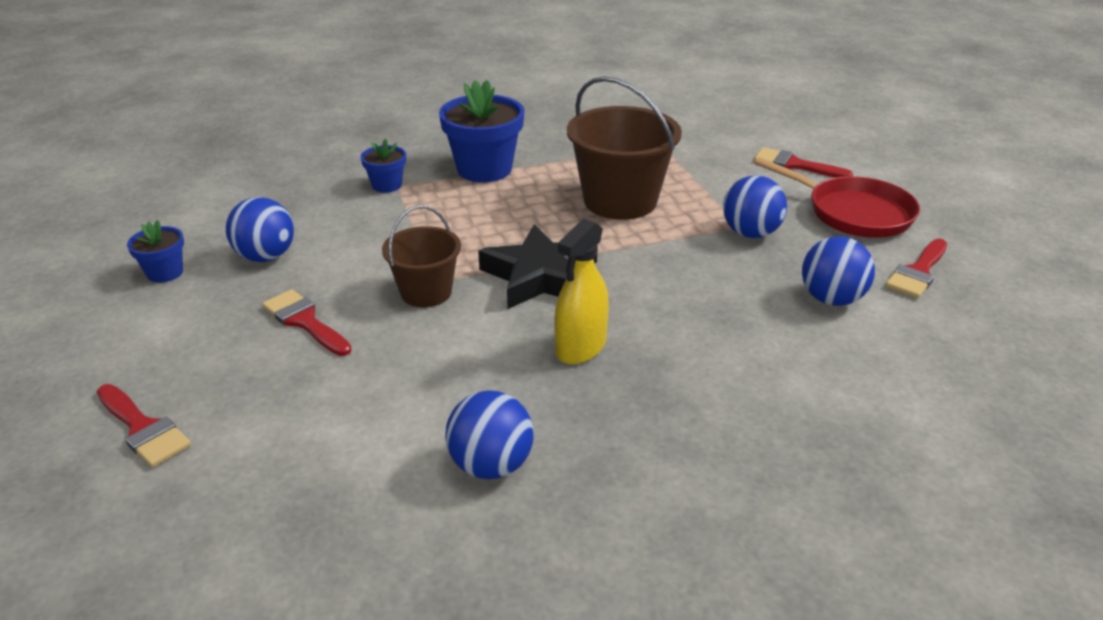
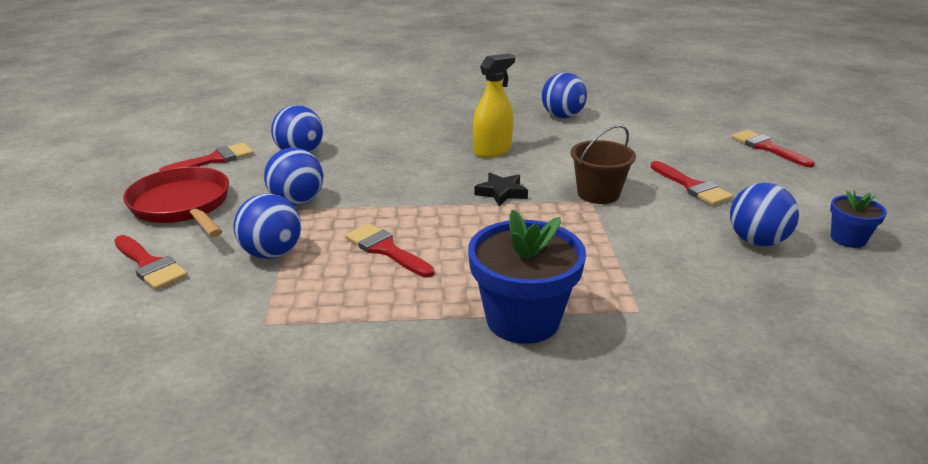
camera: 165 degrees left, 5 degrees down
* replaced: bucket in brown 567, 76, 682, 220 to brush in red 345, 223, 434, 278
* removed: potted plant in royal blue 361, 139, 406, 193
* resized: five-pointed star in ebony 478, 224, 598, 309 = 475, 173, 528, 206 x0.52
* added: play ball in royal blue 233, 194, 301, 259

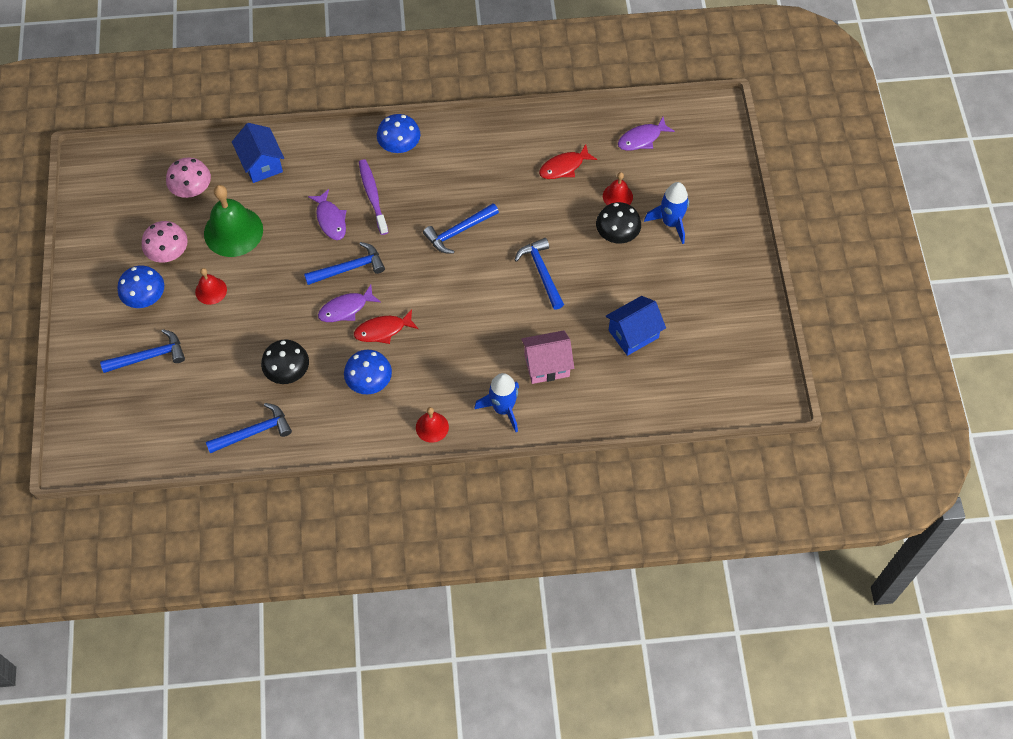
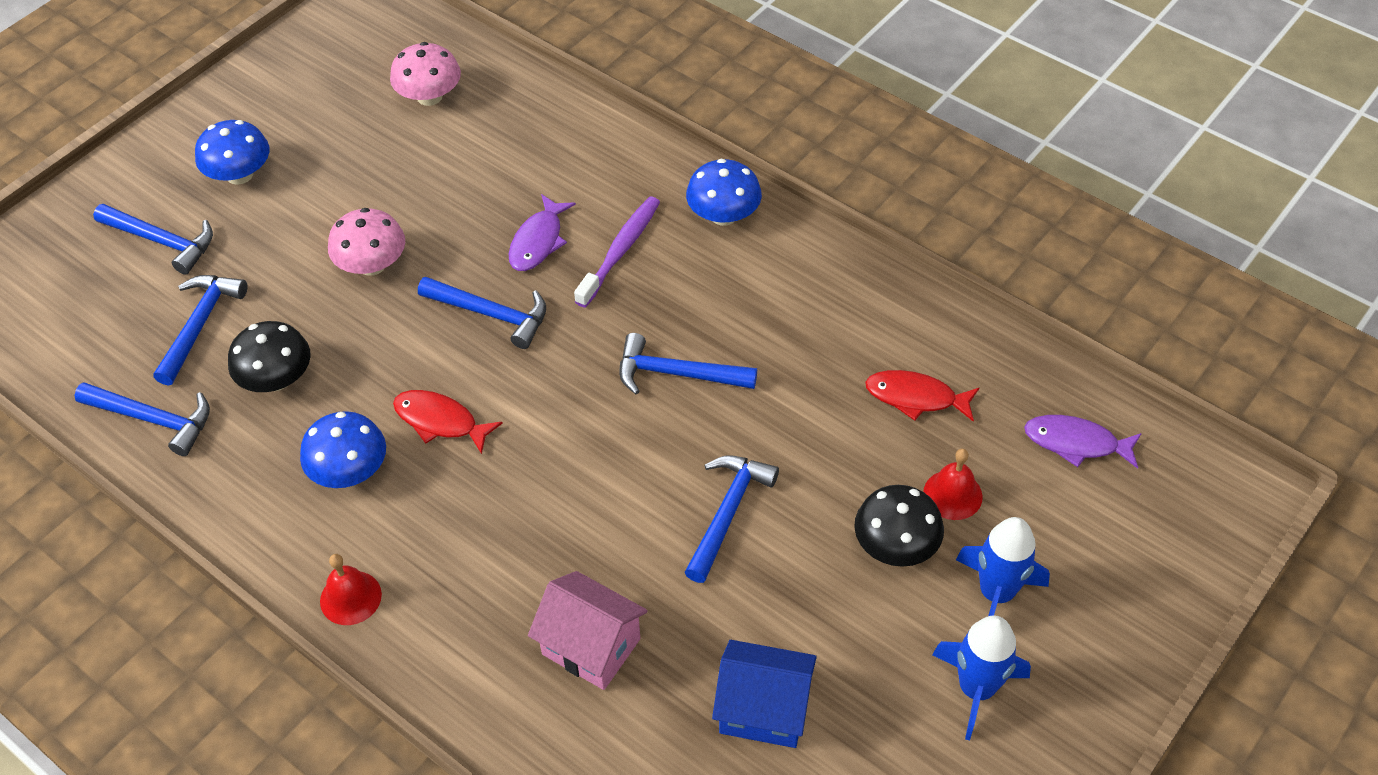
camera: 45 degrees right, 10 degrees down
* removed: house in royal blue 232, 123, 284, 183
* removed: bell in green 204, 185, 263, 257
* moved: mushroom in pink 142, 221, 188, 263 to 328, 208, 405, 276
* removed: bell in red 195, 268, 227, 305
* removed: fish figure in violet 318, 285, 381, 322
* moved: toy rocket in royal blue 474, 373, 519, 432 to 932, 615, 1031, 740
* added: claw hammer in royal blue 153, 275, 248, 386

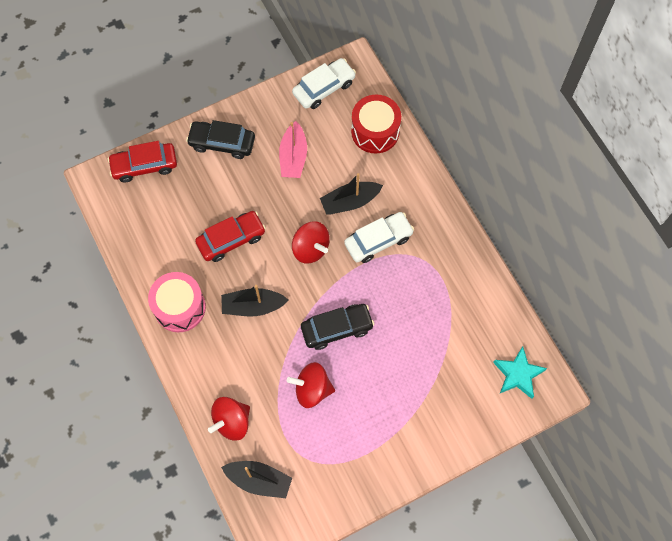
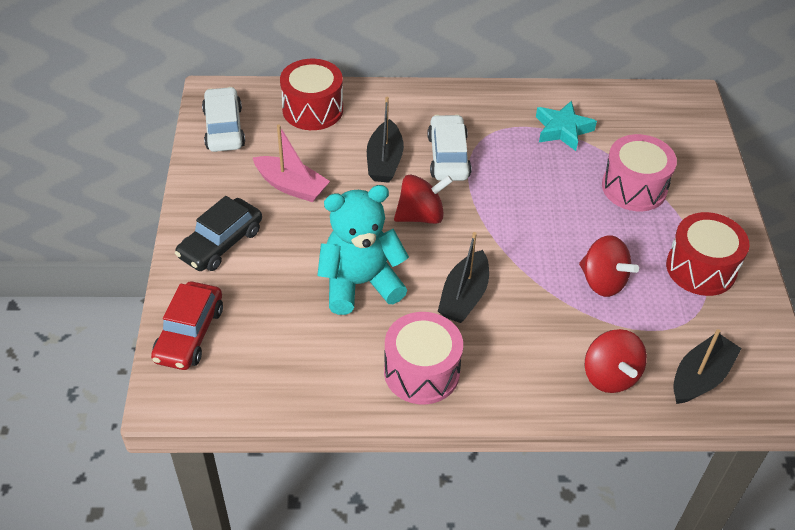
camera: 65 degrees left, 20 degrees down
* replaced: automobile in red 195, 211, 266, 262 to stuffed bear in teal 317, 185, 409, 315
* removed: automobile in ebony 301, 304, 374, 350
* moved: five-pointed star in teal 493, 346, 547, 399 to 536, 101, 597, 151
* turned: whirligig in red 287, 362, 335, 408 = 579, 235, 639, 297 75 degrees counterclockwise
* added: drum in pink 602, 134, 677, 211
* added: drum in red 666, 212, 750, 296

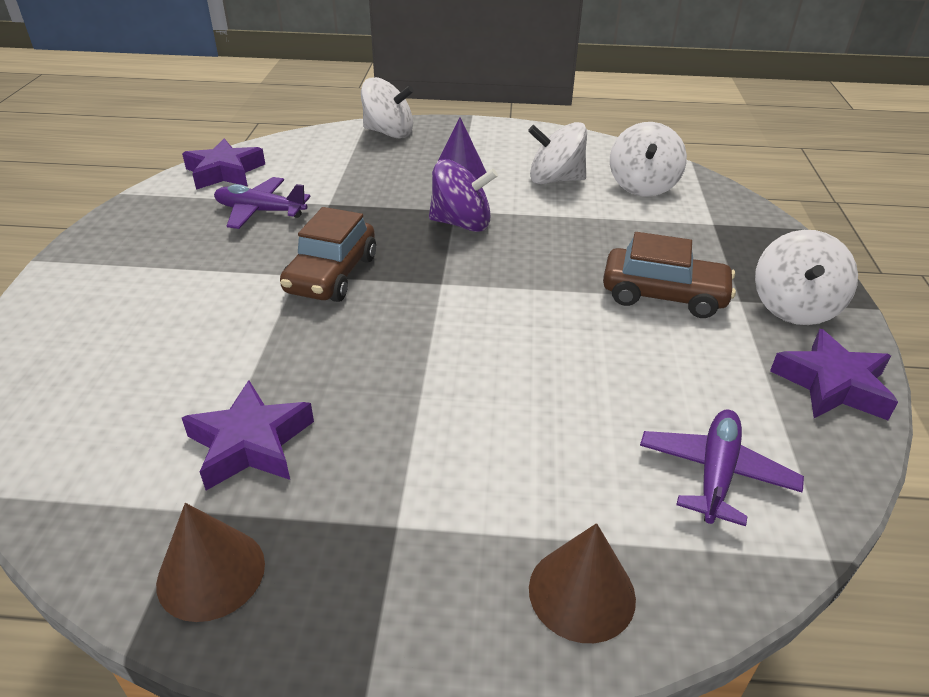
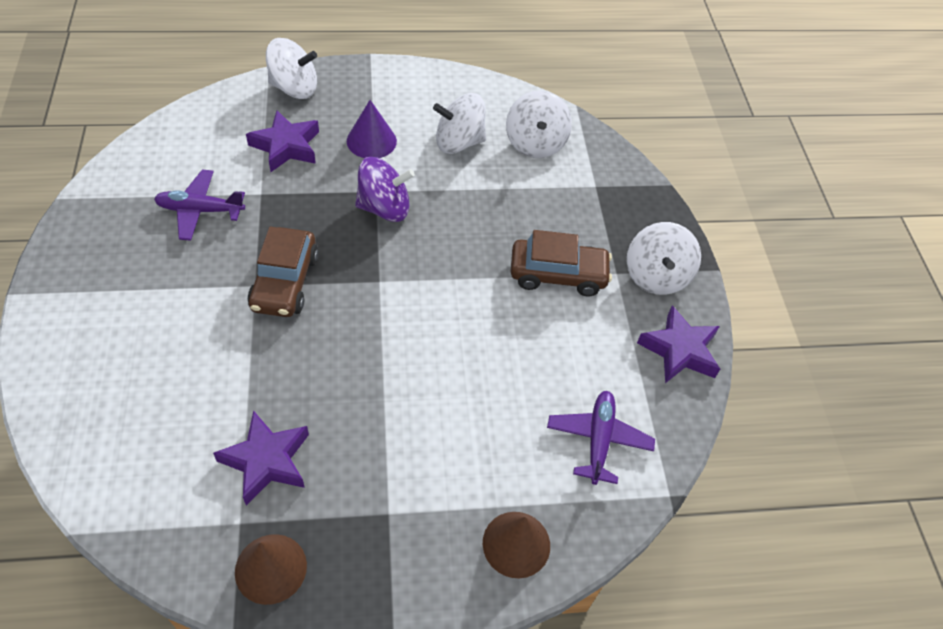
camera: 15 degrees left, 15 degrees up
* moved: five-pointed star in violet 182, 139, 265, 190 to 246, 110, 319, 172

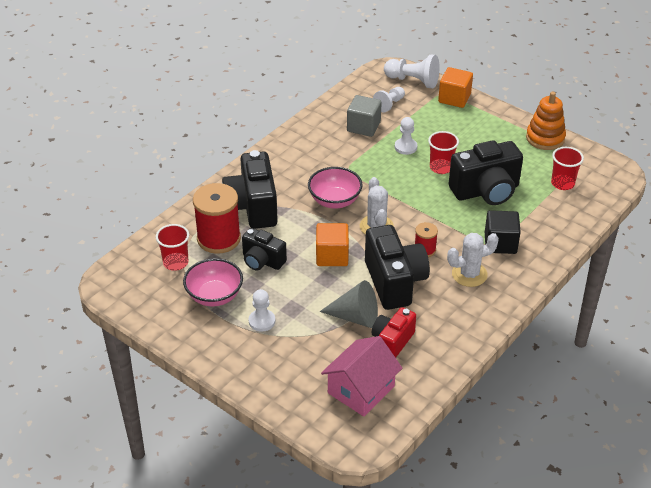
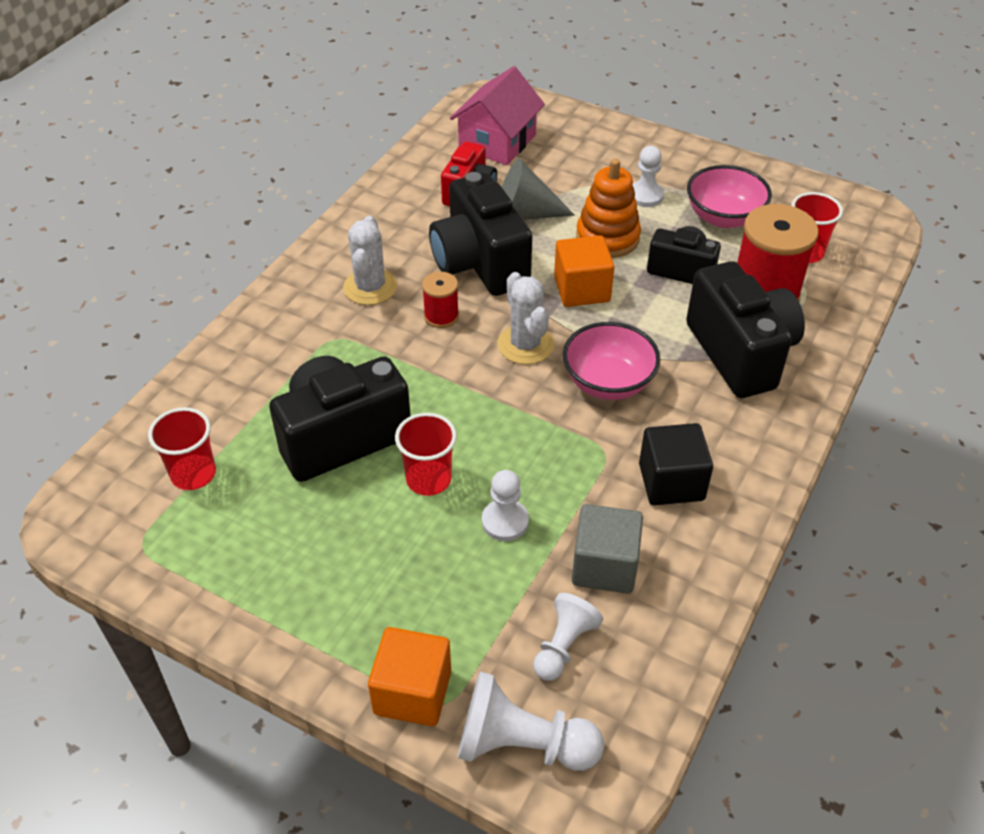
camera: 170 degrees right, 5 degrees up
* moved: stacking toy in orange 526, 92, 566, 150 to 576, 159, 641, 258
* moved: solid cube in ebony 485, 210, 521, 254 to 639, 423, 713, 505
* turned: saguaro cactus in white 447, 233, 499, 287 = 343, 216, 397, 305 60 degrees counterclockwise

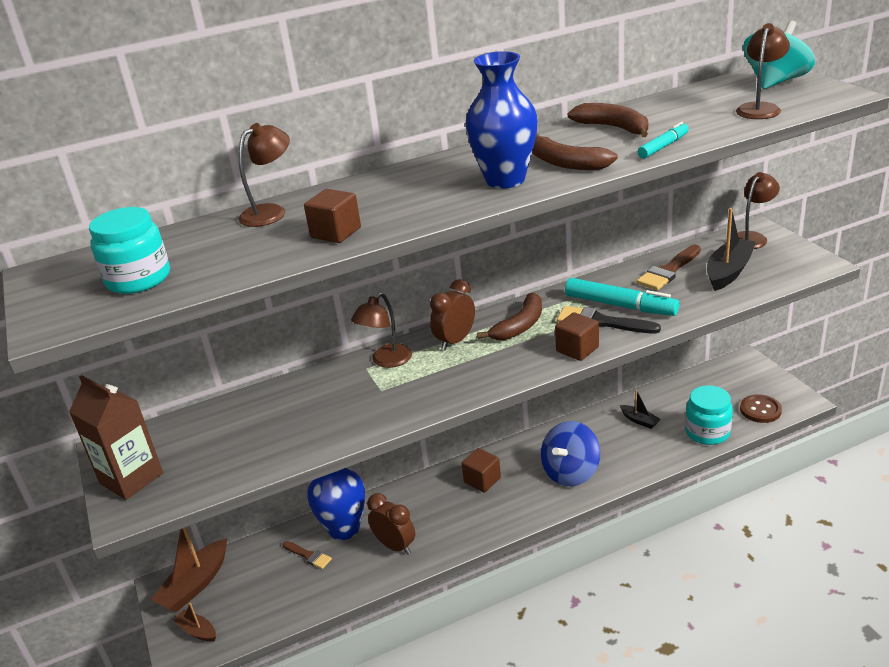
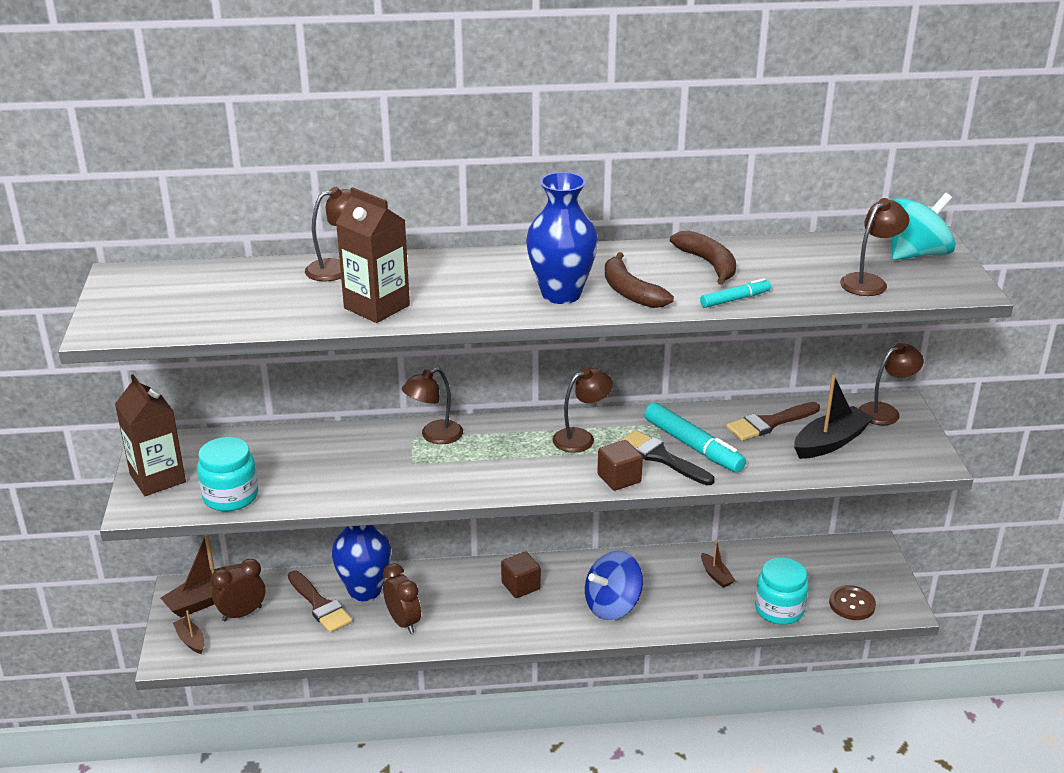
camera: 15 degrees right, 0 degrees up
* replaced: solid cube in brown 304, 189, 361, 243 to juice carton in brown 336, 187, 410, 323
* moved: jar in teal 89, 207, 170, 294 to 197, 437, 258, 511
* moved: alarm clock in brown 430, 279, 475, 350 to 211, 559, 265, 621
* replaced: banana fruit in brown 477, 293, 542, 340 to lamp in brown 552, 368, 613, 453
* recoloured: toy boat in ebony 620, 389, 661, 429 to toy boat in brown 701, 540, 736, 588
* resized: brush in brown 282, 541, 332, 569 = 288, 571, 352, 633 x1.69

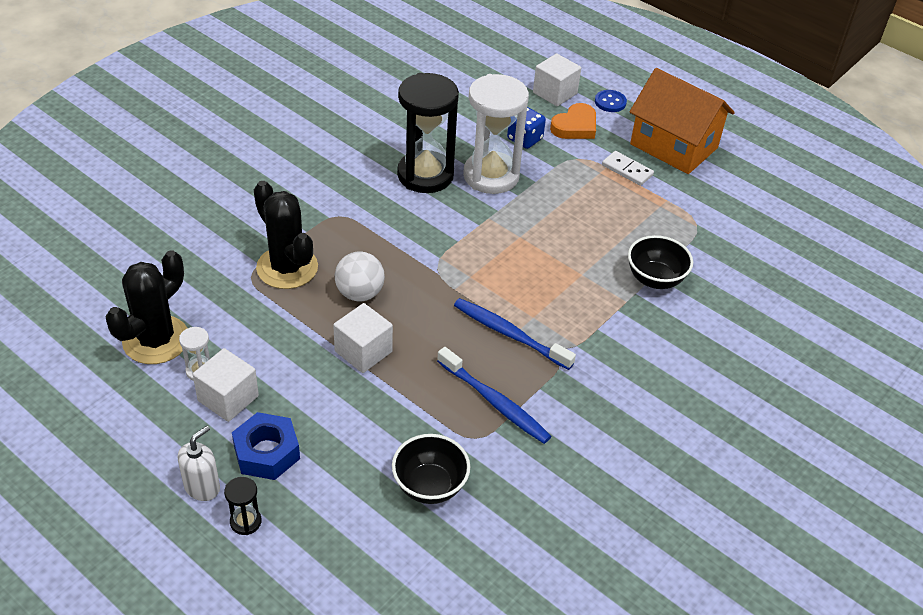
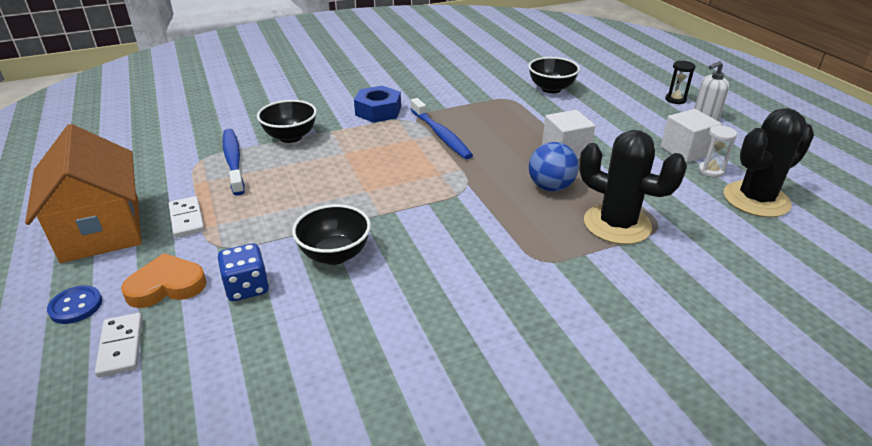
camera: 150 degrees left, 10 degrees down
* replaced: solid cube in white 533, 53, 581, 106 to domino piece in white 95, 313, 143, 377
* removed: sandglass in ebony 397, 73, 459, 193
* replaced: sandglass in white 463, 74, 529, 194 to bowl in ebony 292, 204, 371, 265
* turned: saguaro cactus in ebony 254, 181, 318, 289 = 579, 130, 687, 244 45 degrees counterclockwise
* recoloured: play ball in white 335, 252, 385, 301 to play ball in royal blue 529, 142, 579, 191
* moved: tooth brush in royal blue 437, 347, 551, 444 to 222, 129, 245, 196
* moved: hex nut in royal blue 232, 412, 300, 480 to 354, 86, 401, 123

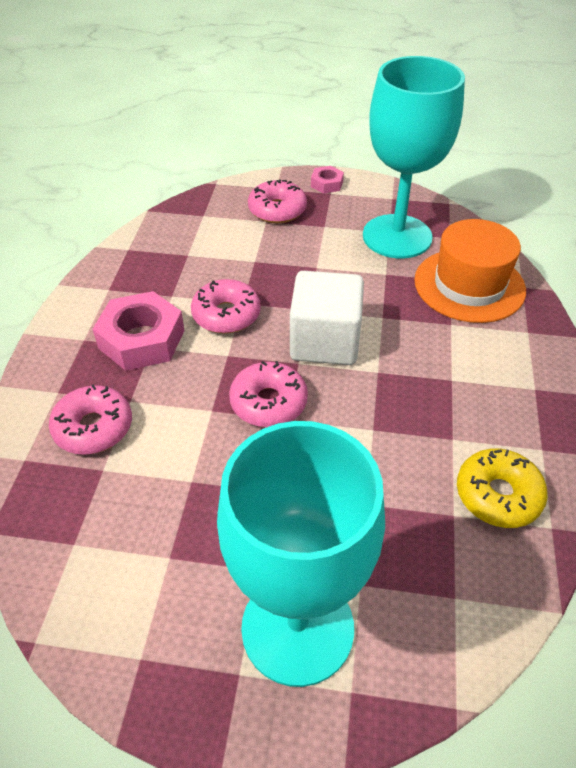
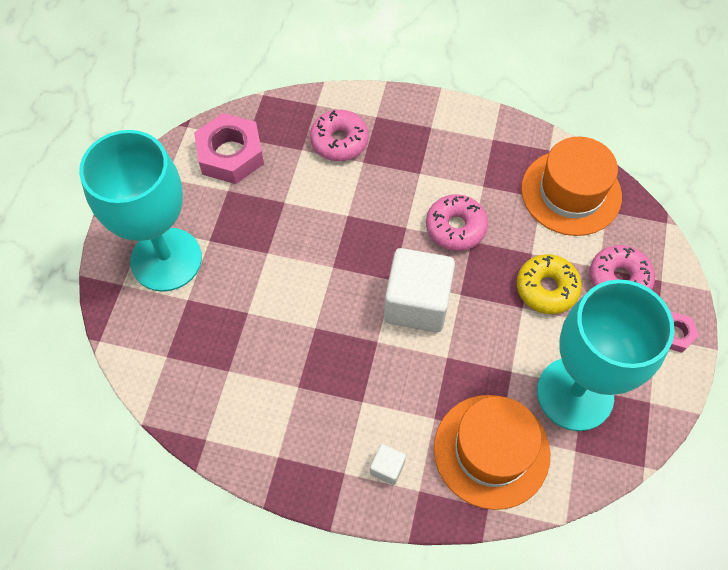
camera: 95 degrees right, 15 degrees up
* moved: hex nut in pink 93, 291, 185, 371 to 194, 113, 264, 184
* removed: donut in pink 229, 361, 308, 427
* moved: donut in yellow 457, 448, 548, 528 to 517, 254, 582, 314
* added: hat in orange 521, 137, 622, 236
* added: solid cube in white 370, 444, 406, 485

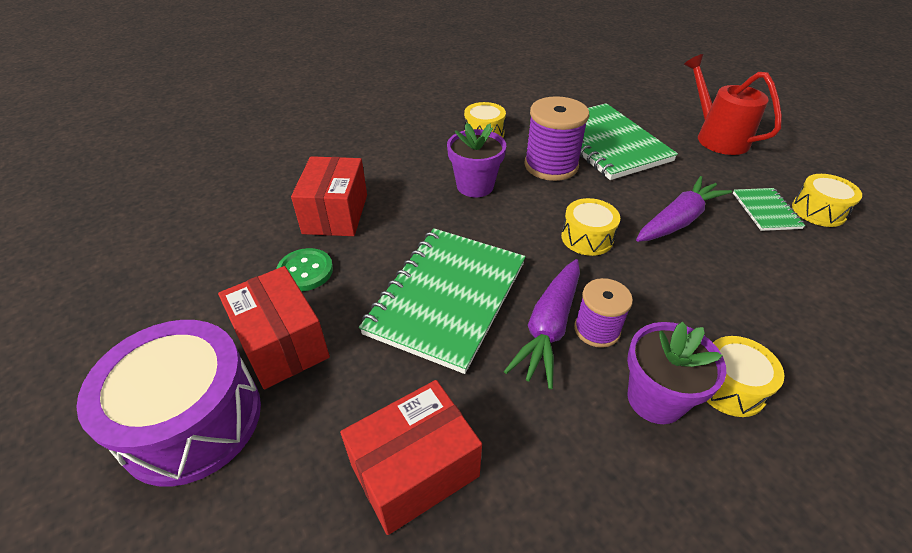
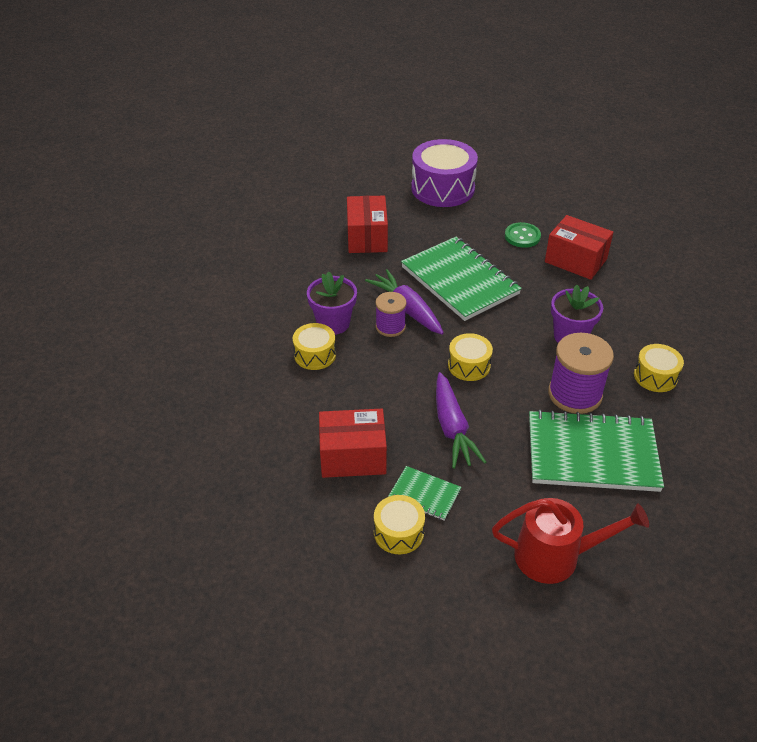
camera: 120 degrees right, 0 degrees up
* moved: package in red 218, 266, 330, 389 to 319, 409, 387, 478

